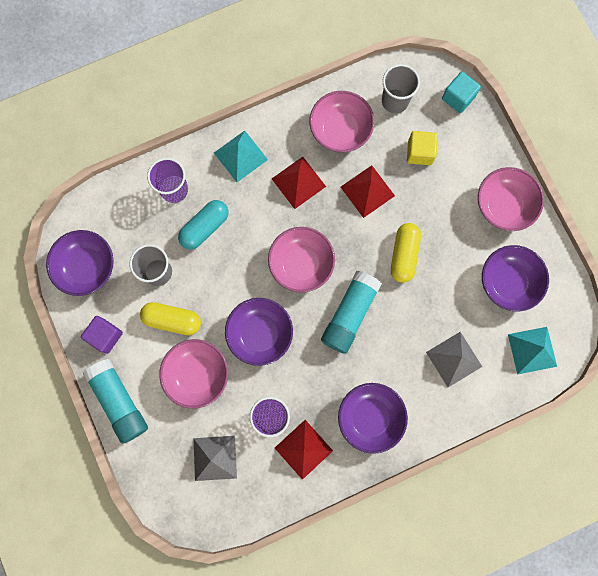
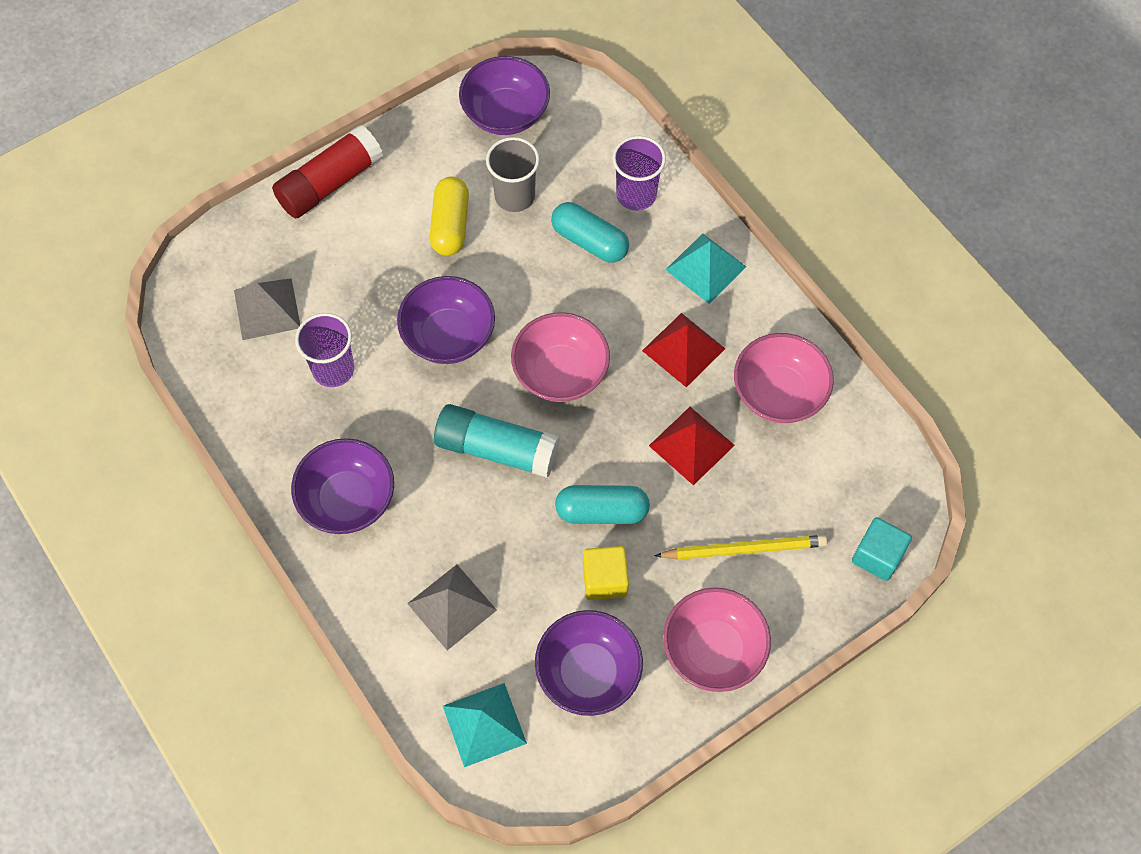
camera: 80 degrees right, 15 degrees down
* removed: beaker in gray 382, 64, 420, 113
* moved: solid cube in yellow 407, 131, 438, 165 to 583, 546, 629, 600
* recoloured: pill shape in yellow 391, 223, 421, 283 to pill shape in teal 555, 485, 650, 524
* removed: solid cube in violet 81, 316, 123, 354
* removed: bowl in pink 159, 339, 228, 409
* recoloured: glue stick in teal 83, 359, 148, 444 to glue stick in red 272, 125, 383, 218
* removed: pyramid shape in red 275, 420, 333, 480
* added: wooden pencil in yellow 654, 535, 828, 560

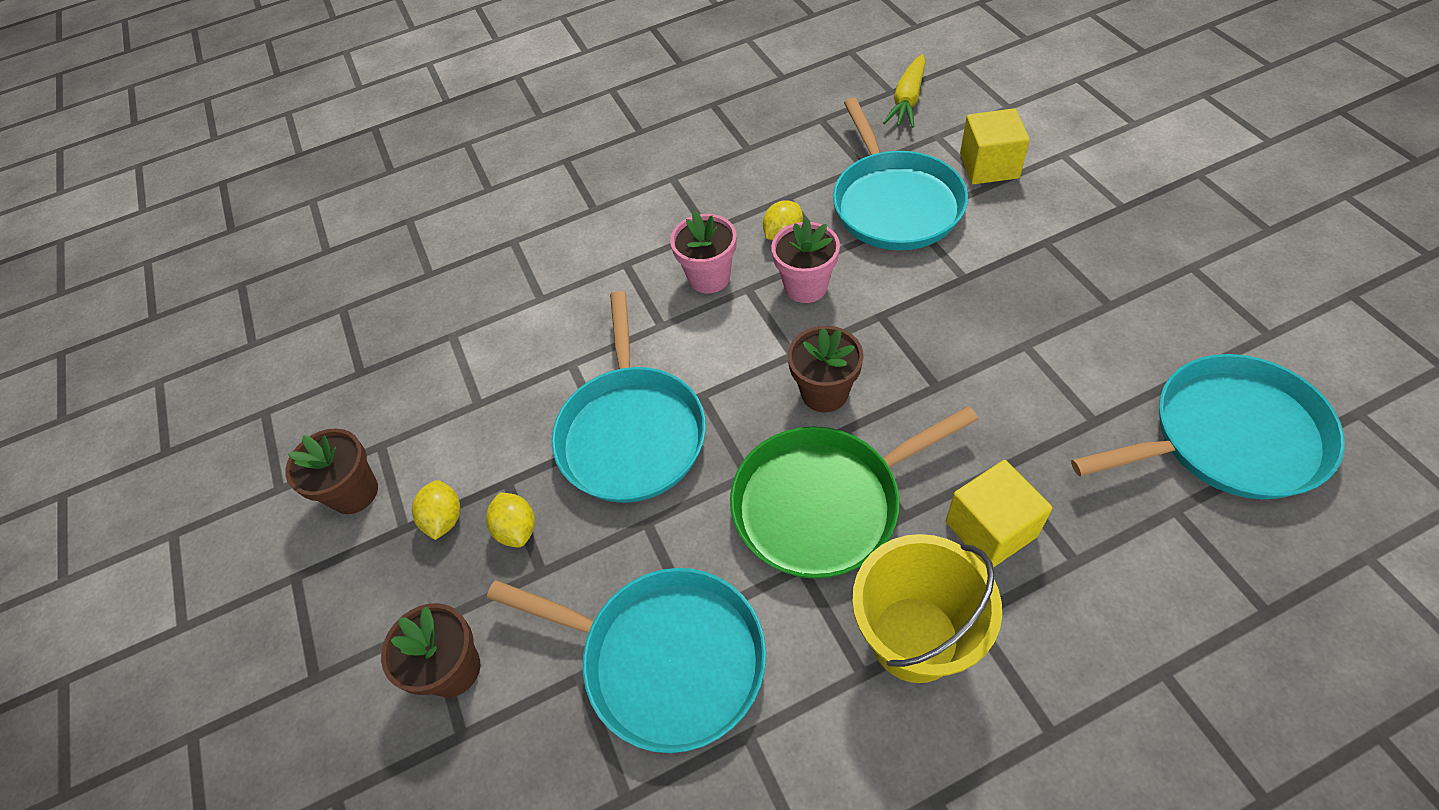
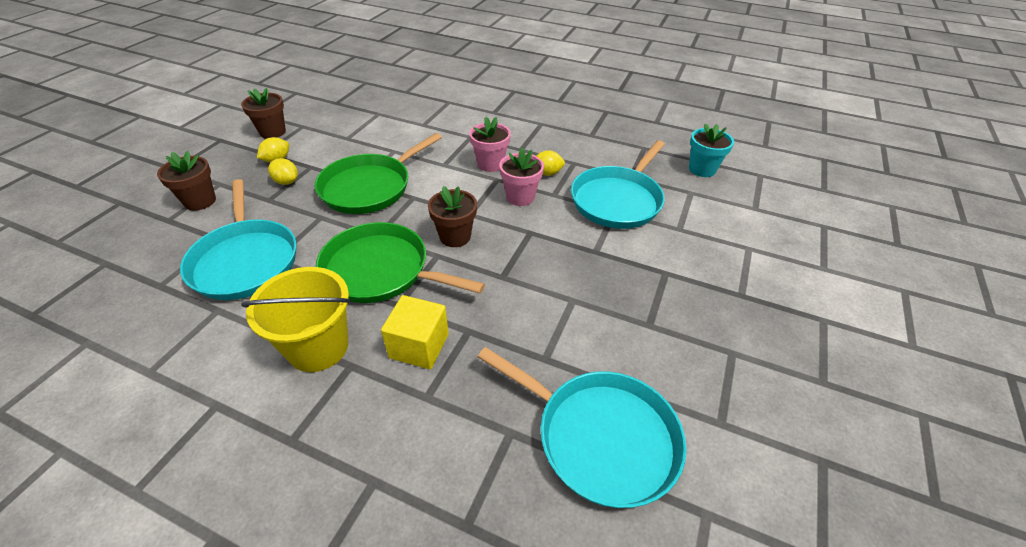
camera: 40 degrees right, 10 degrees down
* replaced: root vegetable in yellow 883, 54, 926, 128 to potted plant in teal 689, 123, 734, 177
* removed: solid cube in yellow 960, 108, 1030, 184
* recoloured: frying pan in teal 551, 291, 706, 503 to frying pan in green 315, 133, 442, 214
* turned: toy lemon in yellow 486, 493, 535, 547 = 268, 158, 298, 185 75 degrees counterclockwise

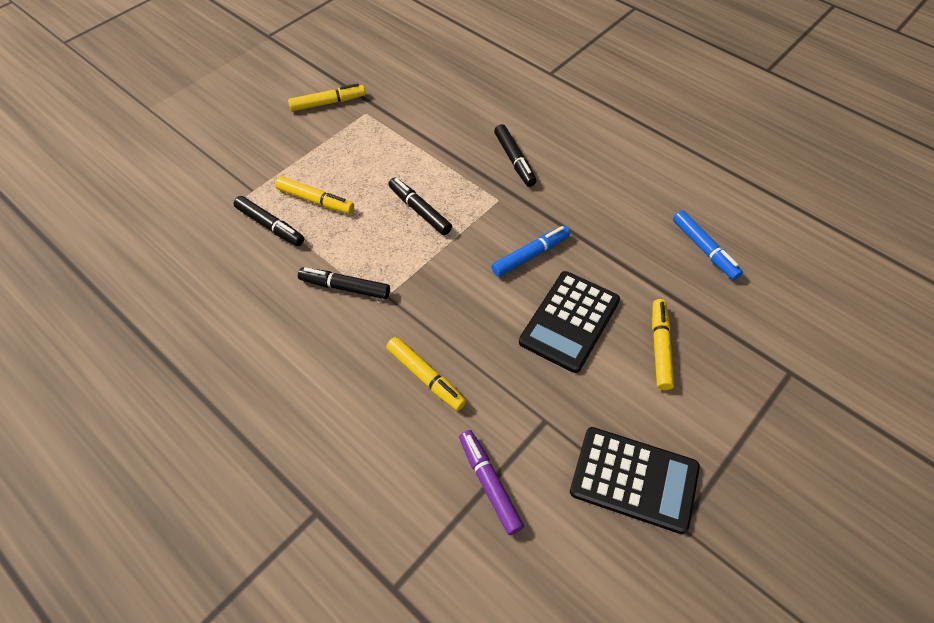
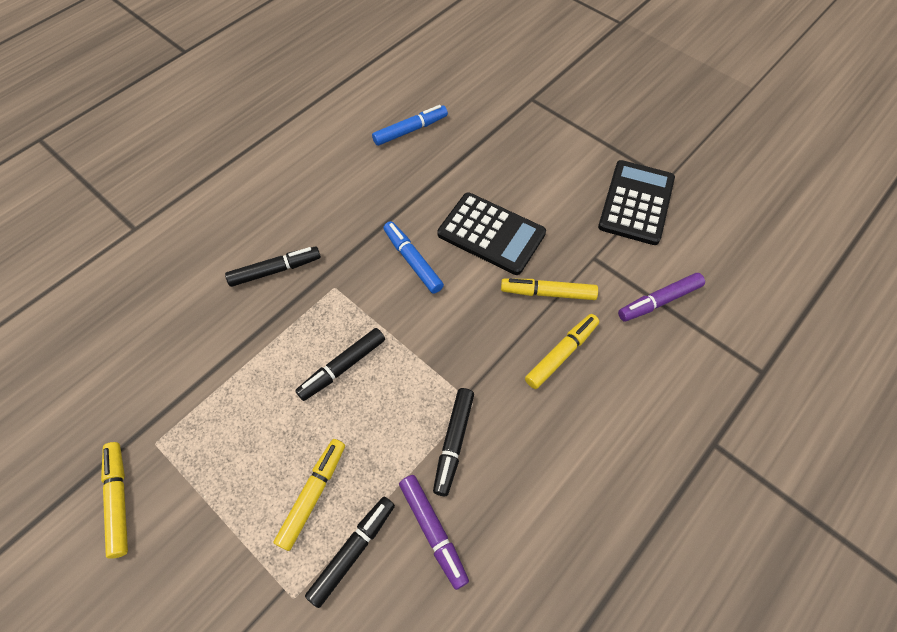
camera: 90 degrees left, 5 degrees up
* moved: marker pen in yellow 652, 299, 674, 390 to 501, 279, 598, 300
* added: marker pen in violet 399, 475, 469, 590

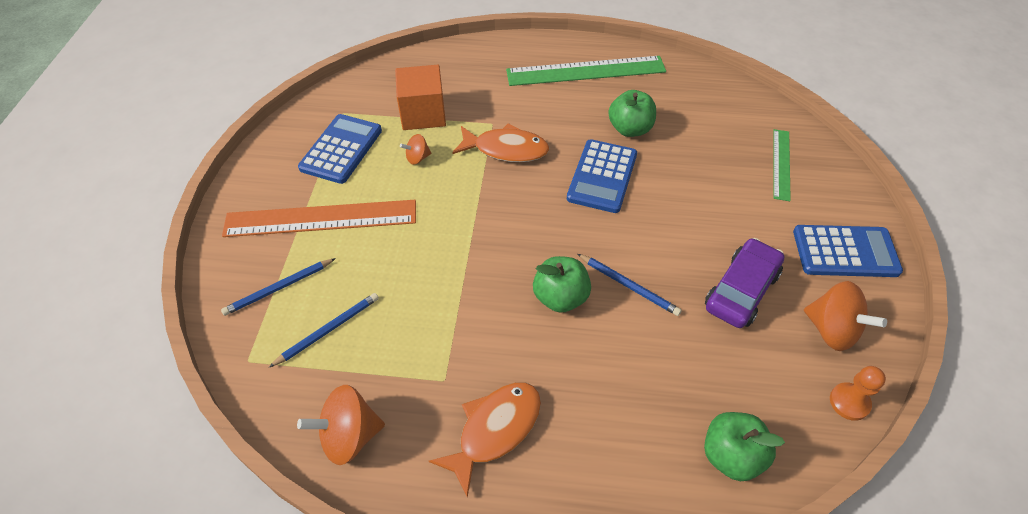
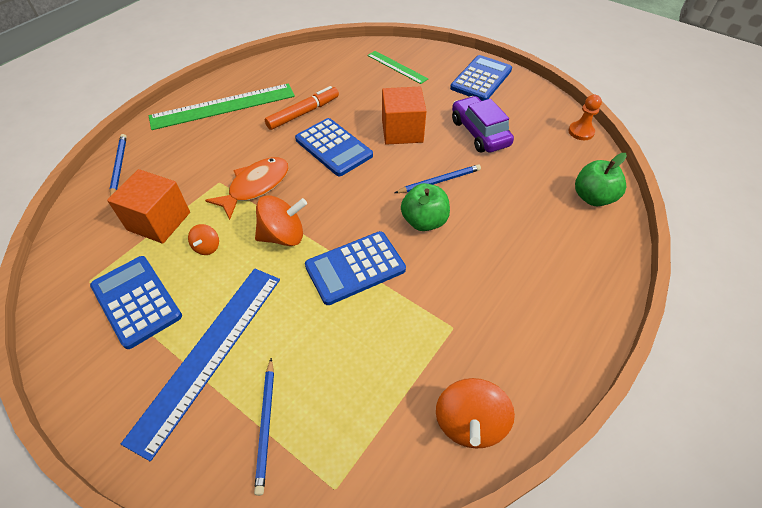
camera: 60 degrees left, 0 degrees up
* turned: ruler in green 506, 56, 666, 86 = 149, 83, 295, 130 45 degrees clockwise
* replaced: apple fruit in green 608, 90, 656, 137 to marker pen in orange 265, 86, 339, 130
* recoloured: ruler in orange 222, 200, 416, 237 to ruler in royal blue 121, 268, 280, 461
* moved: whirligig in orange 804, 281, 887, 351 to 255, 195, 307, 246
* moved: wooden pencil in royal blue 269, 293, 379, 367 to 109, 134, 127, 196
* removed: fish figure in orange 429, 383, 541, 498
* added: solid cube in orange 382, 87, 426, 145
* added: calculator in royal blue 305, 231, 406, 305

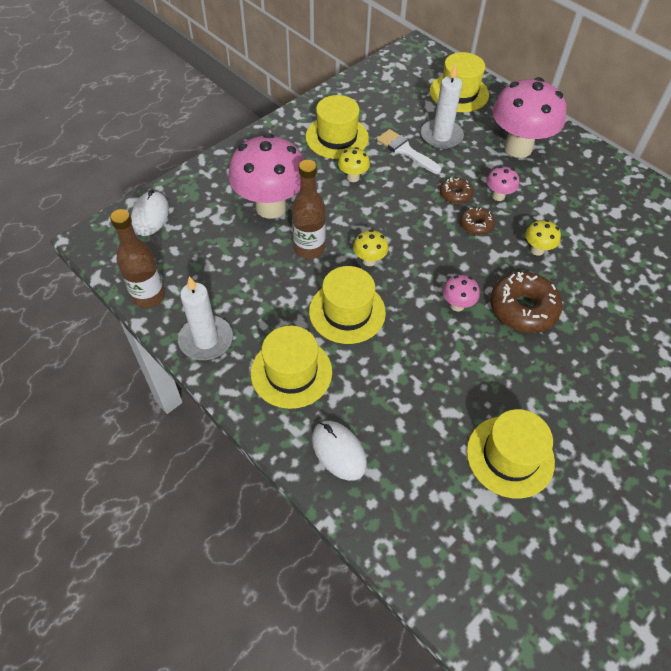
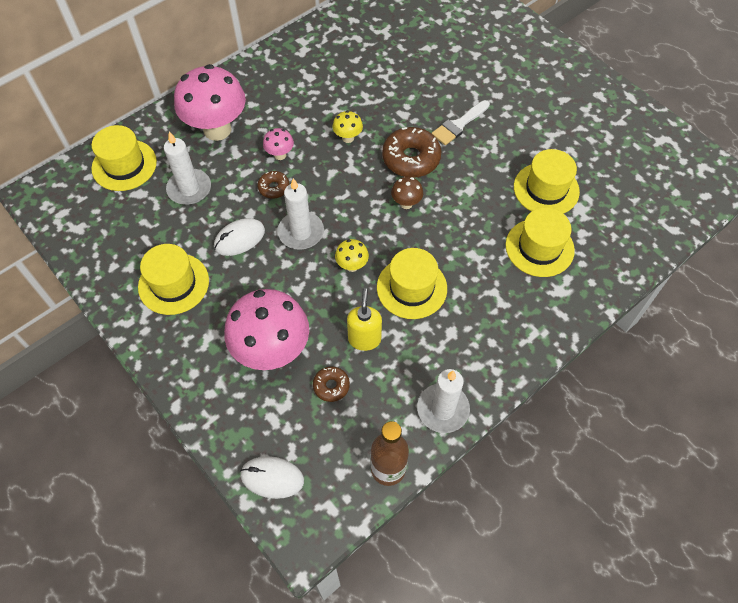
camera: 85 degrees left, 5 degrees up
* moved: brush in white 377, 129, 441, 174 to 432, 100, 490, 145
* removed: mushroom in yellow 338, 147, 370, 182
* removed: drink bottle in brown 292, 160, 326, 259
* moved: donut in brown 460, 207, 495, 235 to 313, 367, 350, 402
* recoloured: mushroom in pink 443, 275, 480, 312 to mushroom in brown 391, 177, 423, 209
* moved: hat in yellow 251, 326, 332, 409 to 505, 208, 575, 277
* moved: computer mouse in white 312, 421, 367, 481 to 214, 218, 265, 256
* added: candle in white 278, 178, 324, 249
* added: pump bottle in yellow 347, 288, 382, 351

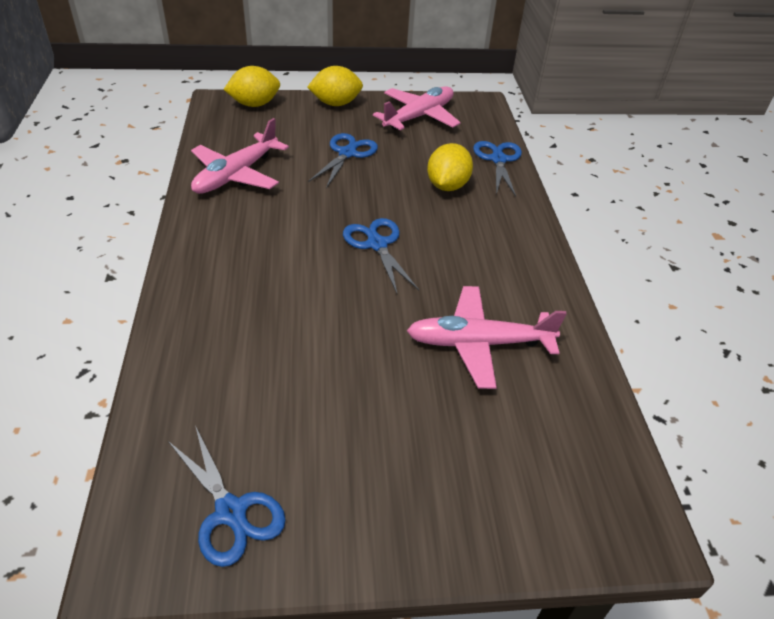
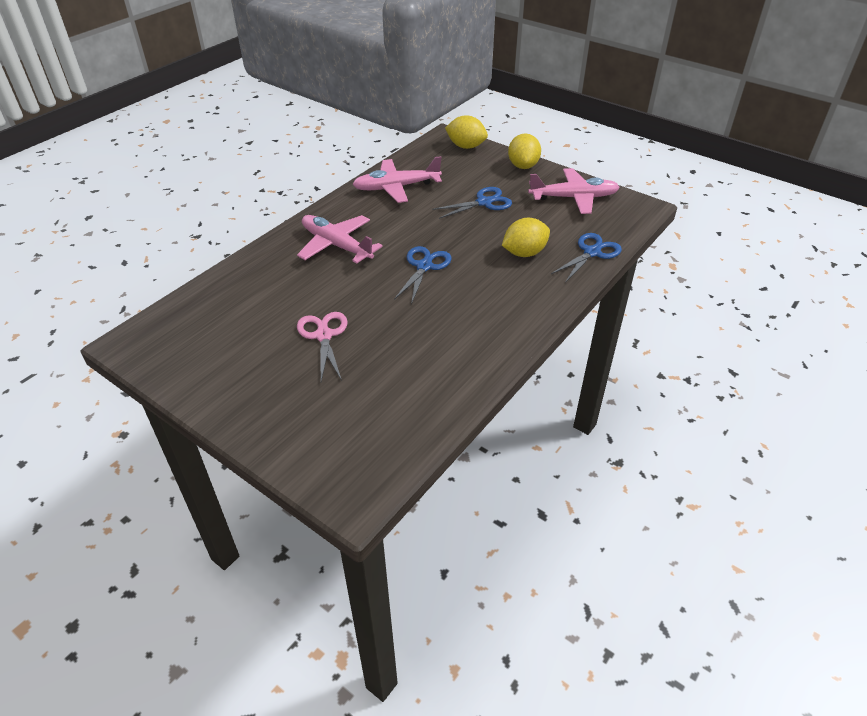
camera: 45 degrees right, 0 degrees up
* turned: toy lemon in yellow 307, 66, 363, 106 = 508, 134, 541, 169 60 degrees clockwise
* moved: plane in pink 407, 286, 567, 389 to 297, 215, 383, 264
* removed: scissors in royal blue 168, 428, 286, 567
* added: scissors in pink 297, 312, 348, 381

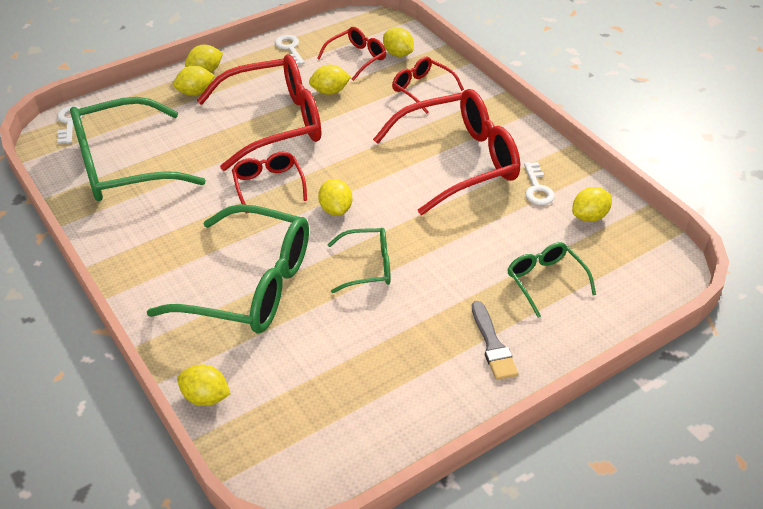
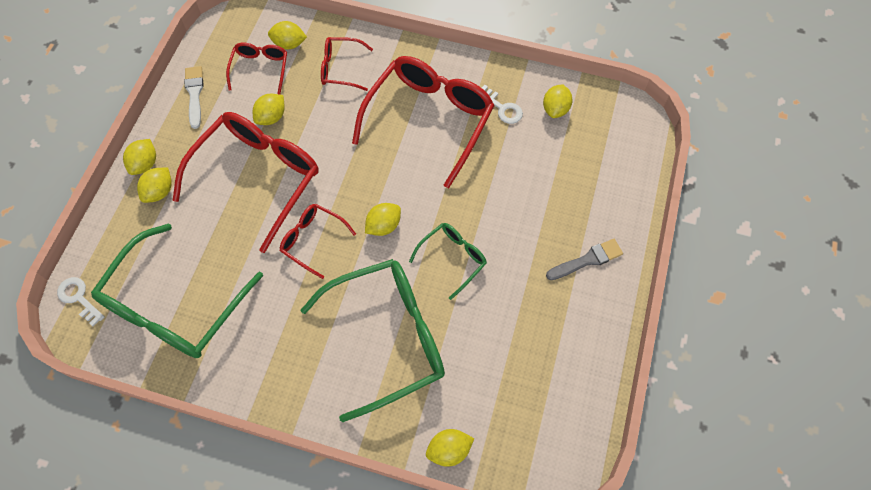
camera: 40 degrees left, 20 degrees up
* replaced: key in white 275, 35, 305, 65 to brush in white 184, 66, 203, 129
* turned: toy lemon in yellow 318, 179, 352, 216 = 365, 203, 401, 236 75 degrees counterclockwise
* removed: glasses in green 507, 242, 596, 318
* turned: brush in gray 472, 301, 518, 380 = 546, 239, 623, 280 60 degrees counterclockwise

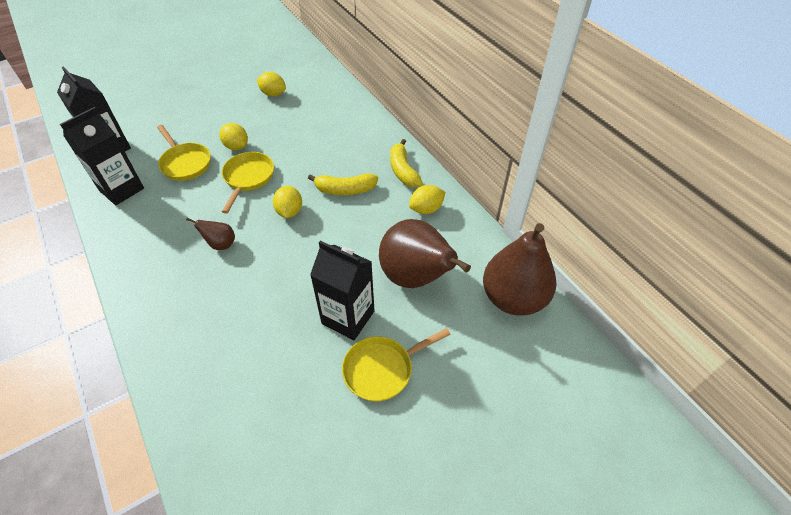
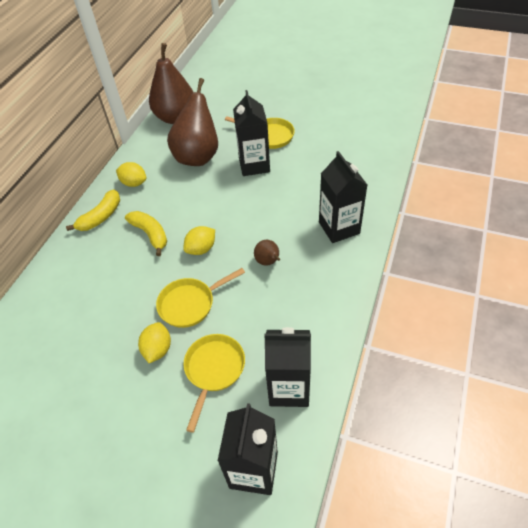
camera: 125 degrees left, 0 degrees up
* removed: toy lemon in yellow 257, 72, 286, 97
* added: juice carton in ebony 319, 151, 367, 243

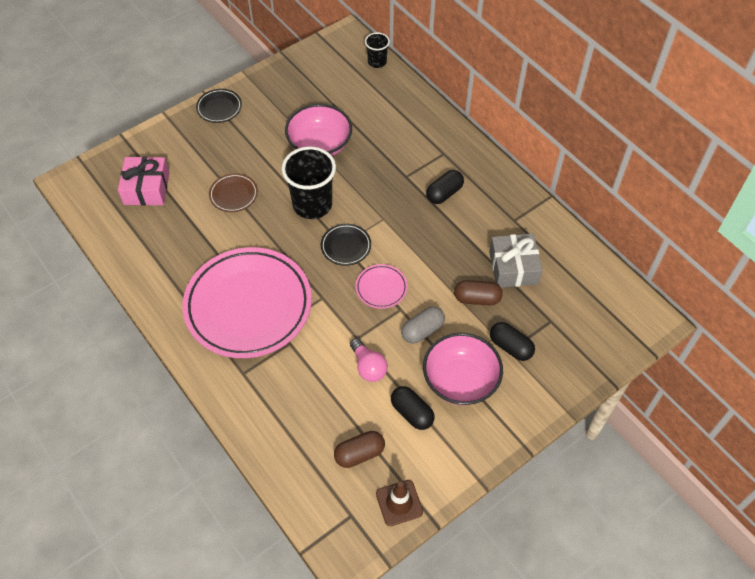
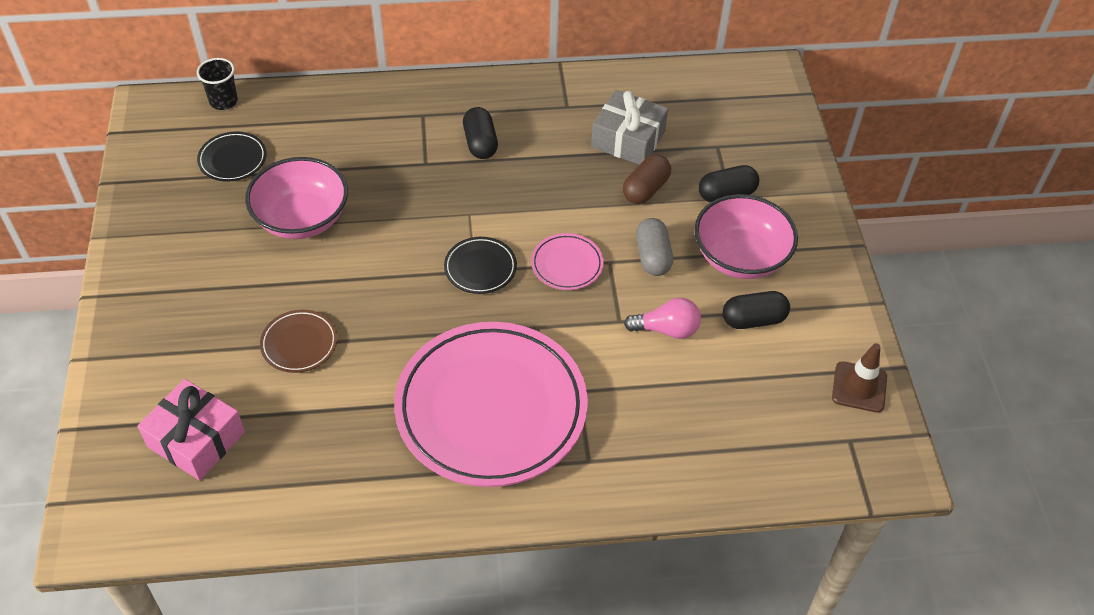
camera: 60 degrees left, 5 degrees down
* moved: flat dish in ebony 196, 89, 242, 123 to 197, 131, 267, 182
* removed: beaker in ebony 281, 147, 336, 219
* removed: pill shape in brown 334, 431, 385, 468

